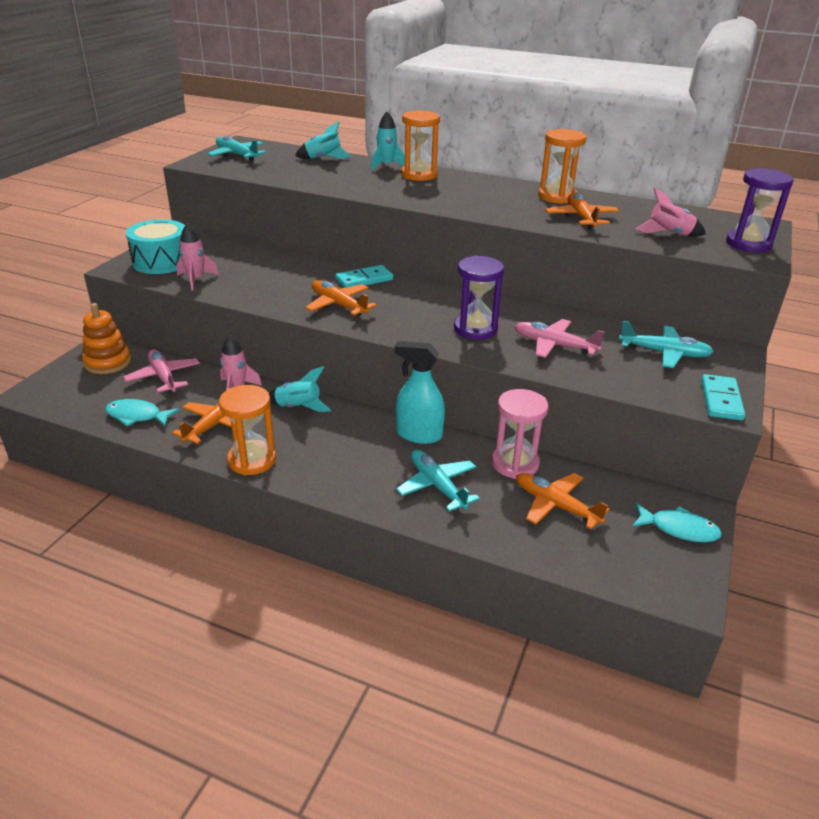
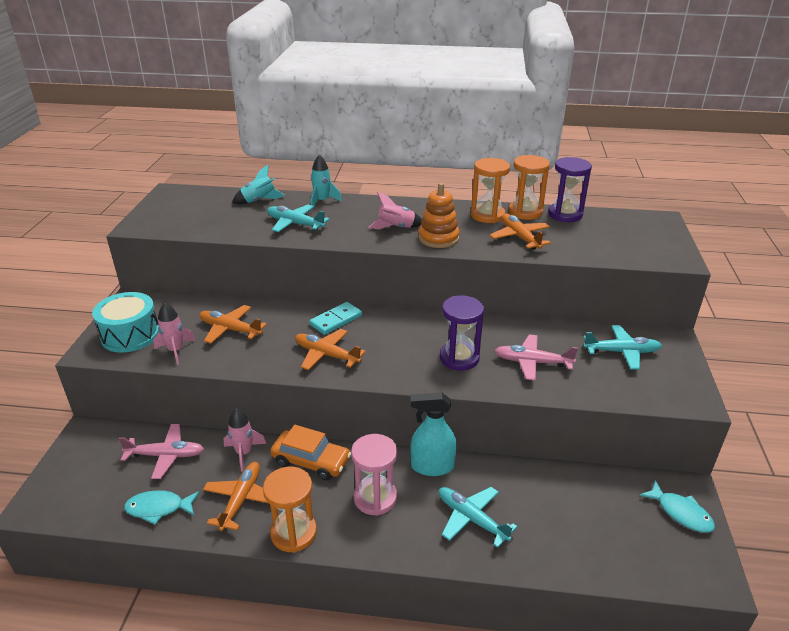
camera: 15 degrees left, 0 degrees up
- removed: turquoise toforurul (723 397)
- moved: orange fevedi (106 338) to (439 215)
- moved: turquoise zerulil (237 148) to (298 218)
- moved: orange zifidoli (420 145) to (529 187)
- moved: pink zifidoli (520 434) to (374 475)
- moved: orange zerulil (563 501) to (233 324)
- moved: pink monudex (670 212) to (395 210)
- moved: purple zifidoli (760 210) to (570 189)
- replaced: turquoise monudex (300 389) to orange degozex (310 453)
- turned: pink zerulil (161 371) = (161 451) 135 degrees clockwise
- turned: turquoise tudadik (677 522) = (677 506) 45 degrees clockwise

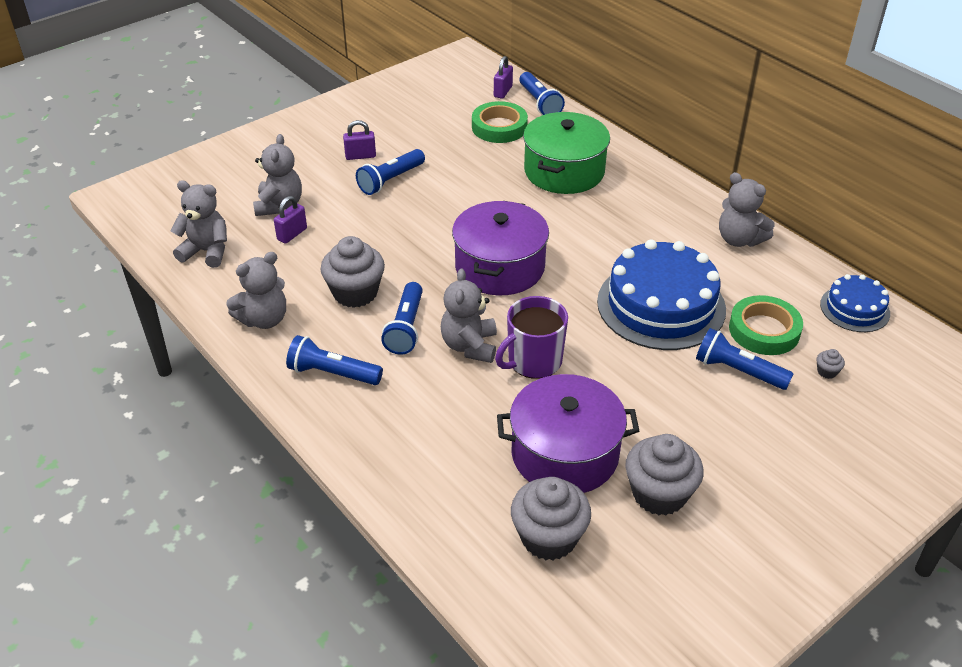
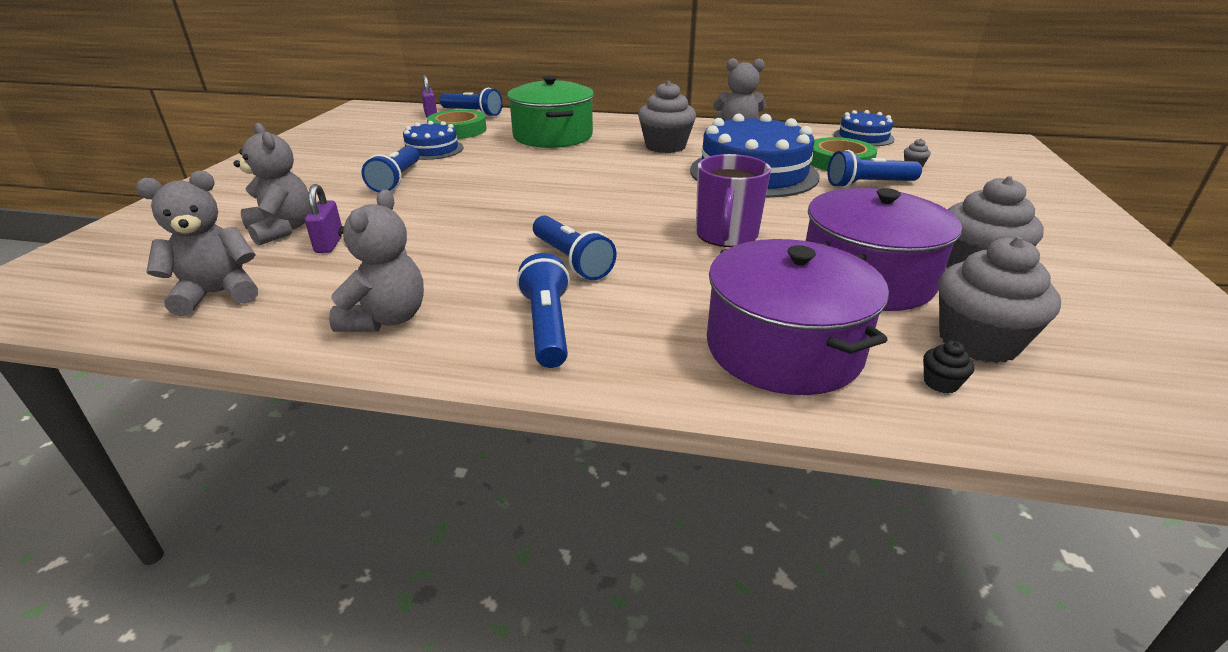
camera: 40 degrees left, 10 degrees down
- removed: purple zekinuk (359 140)
- removed: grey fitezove (469 315)
- added: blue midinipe (433 140)
- added: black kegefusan (948 367)
- moved: grey kegefusan (352 272) to (667 117)
- moved: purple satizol (500 248) to (798 317)
- turned: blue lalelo (334 360) = (543 310) 105 degrees clockwise

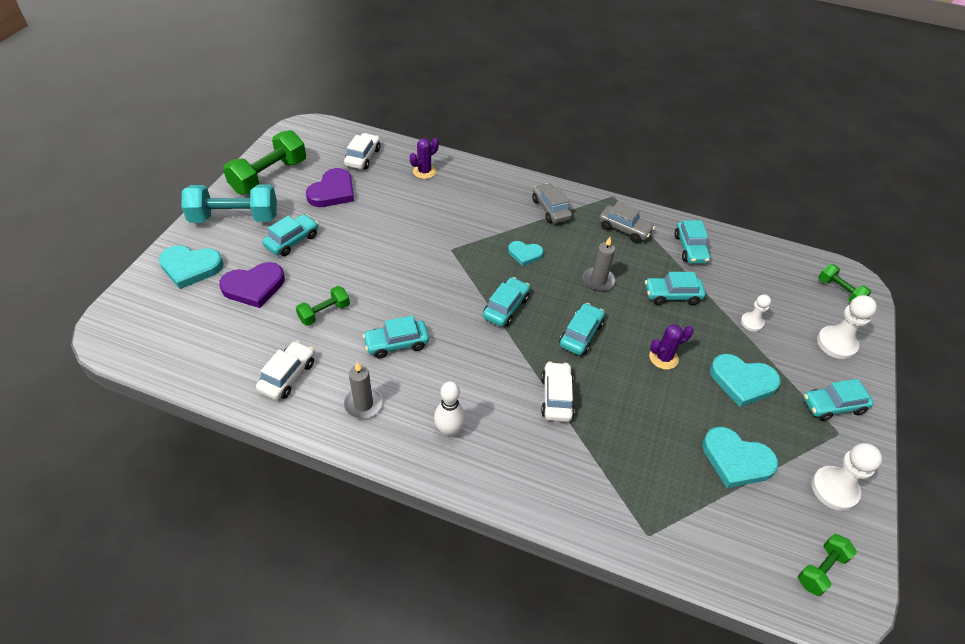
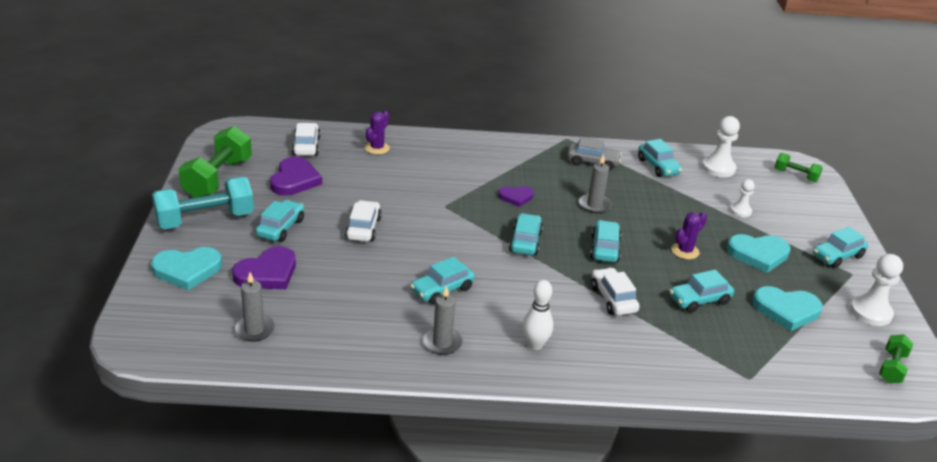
camera: 20 degrees left, 15 degrees down
- removed: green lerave (323 306)
- removed: grey degozex (552 203)
- added: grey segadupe (254 307)
- moved: white degozex (285 370) to (363 221)
- moved: turquoise degozex (675 288) to (702 291)
- moved: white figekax (847 327) to (721 146)
- recoloured: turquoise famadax (526 253) to purple famadax (516 196)

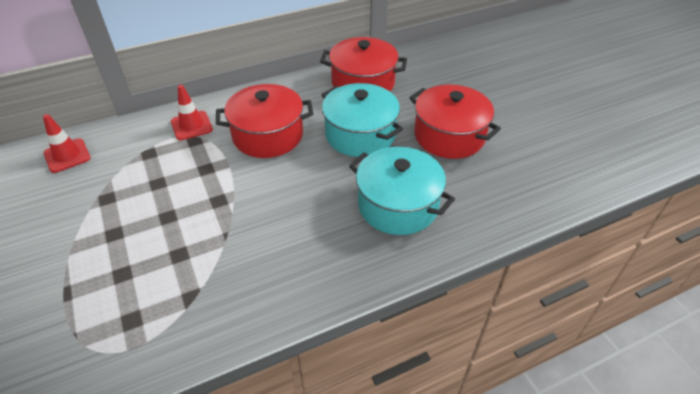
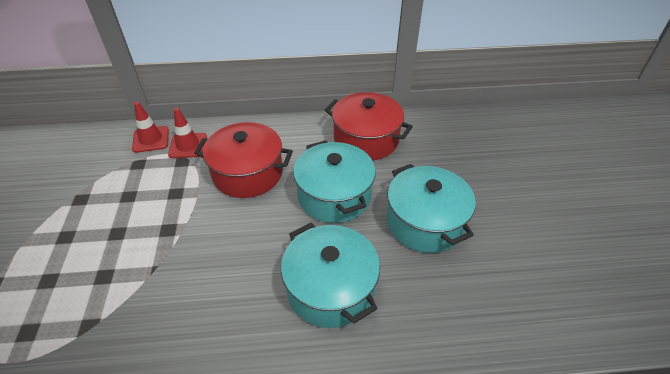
camera: 20 degrees right, 0 degrees up
- moved: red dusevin (67 143) to (150 127)
- recoloured: red satizol (455 122) to turquoise satizol (431 208)

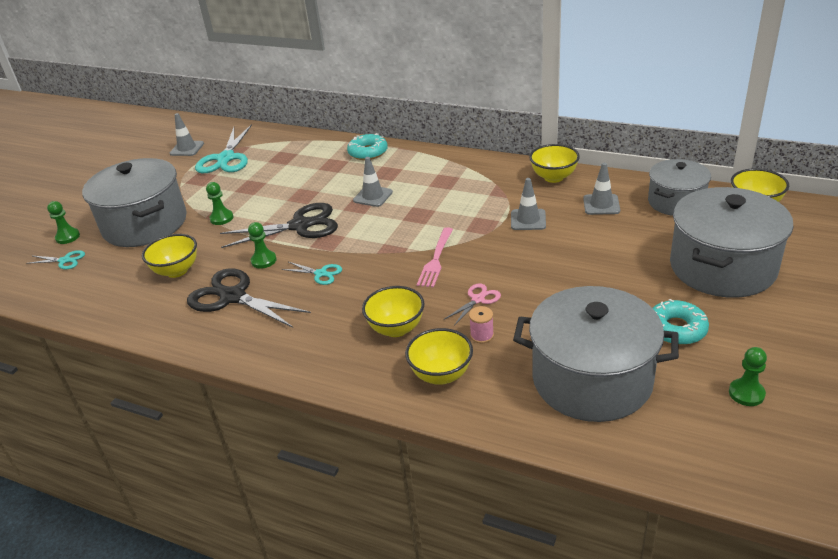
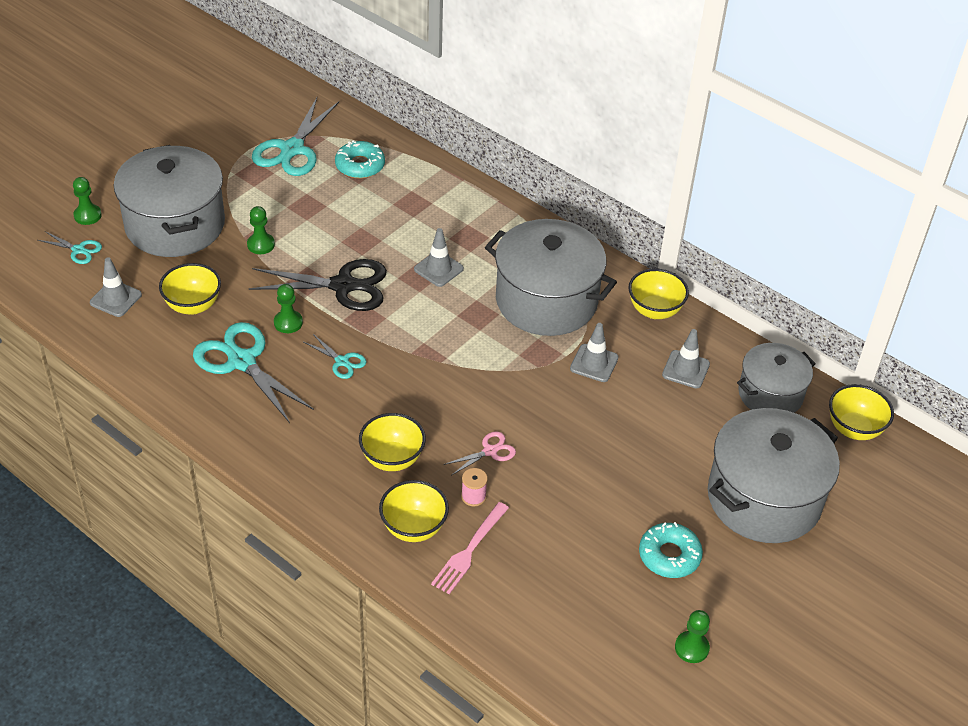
camera: 10 degrees right, 10 degrees up
- moved: grey dusevin (187 134) to (116 287)
- moved: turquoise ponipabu (367 146) to (360 160)
- moved: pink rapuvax (435 257) to (470 548)
- moved: grey satizol (596 354) to (551 277)
- recoloured: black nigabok (249 298) to turquoise nigabok (253 372)

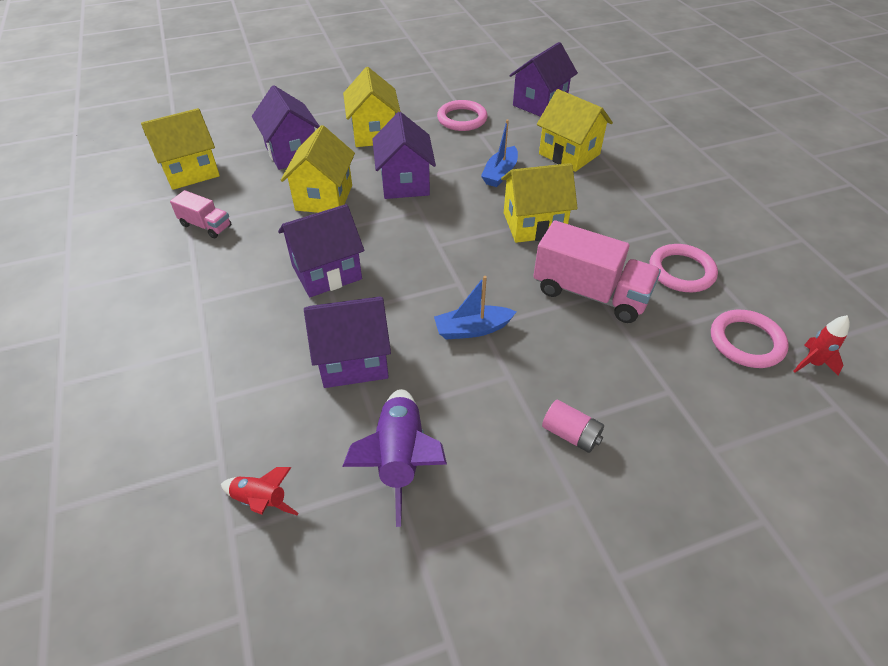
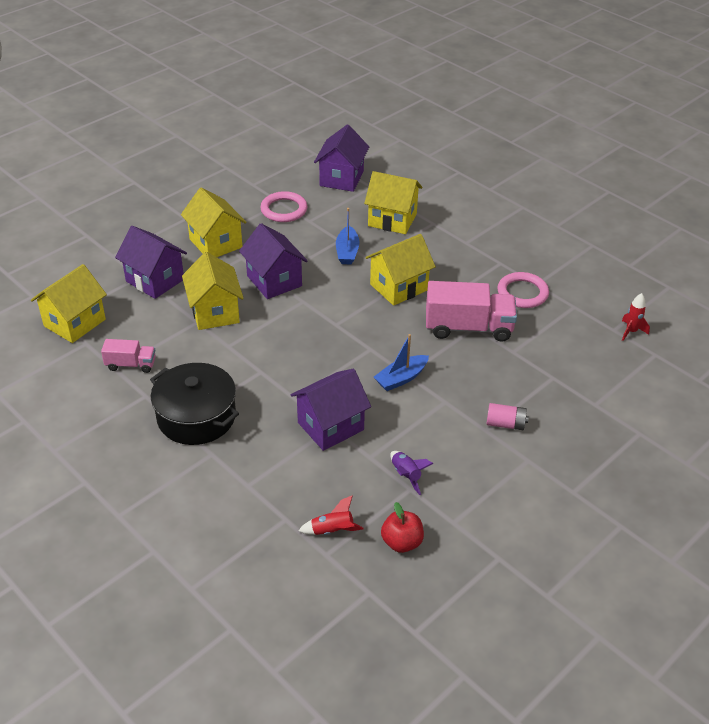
camera: 25 degrees left, 5 degrees down
- removed: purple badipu (321 250)
- removed: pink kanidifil (750 339)
- added: black satizol (194 404)
- added: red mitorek (402 527)
- resized: purple monudex (394 458) = (411 473) x0.55

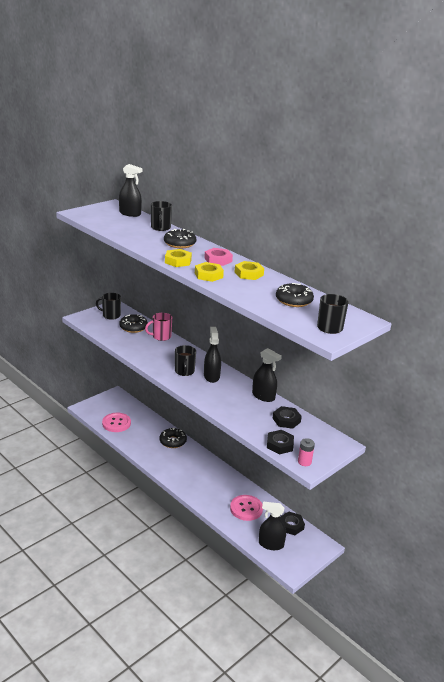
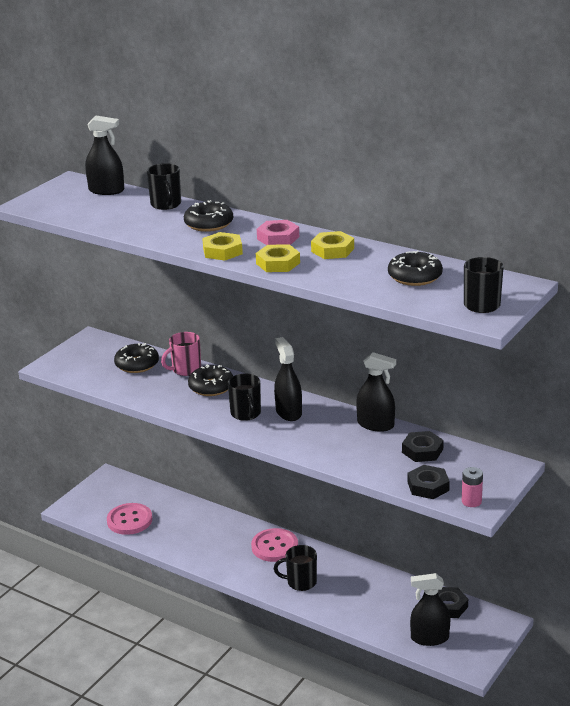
camera: 10 degrees left, 0 degrees up
- moved: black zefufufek (108 306) to (295 568)
- moved: black ponipabu (173 438) to (210 380)
- moved: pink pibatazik (246 508) to (274 545)

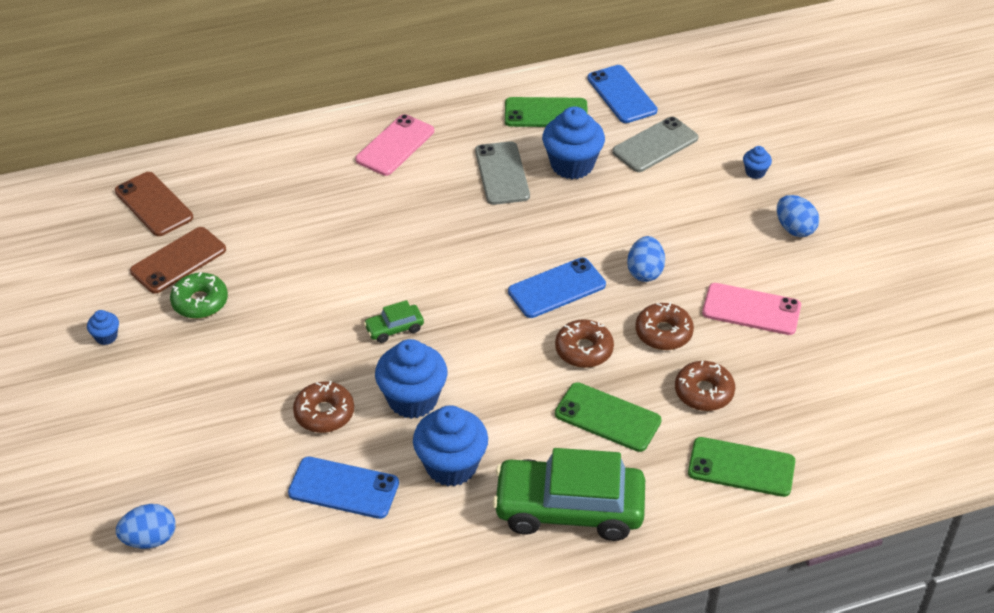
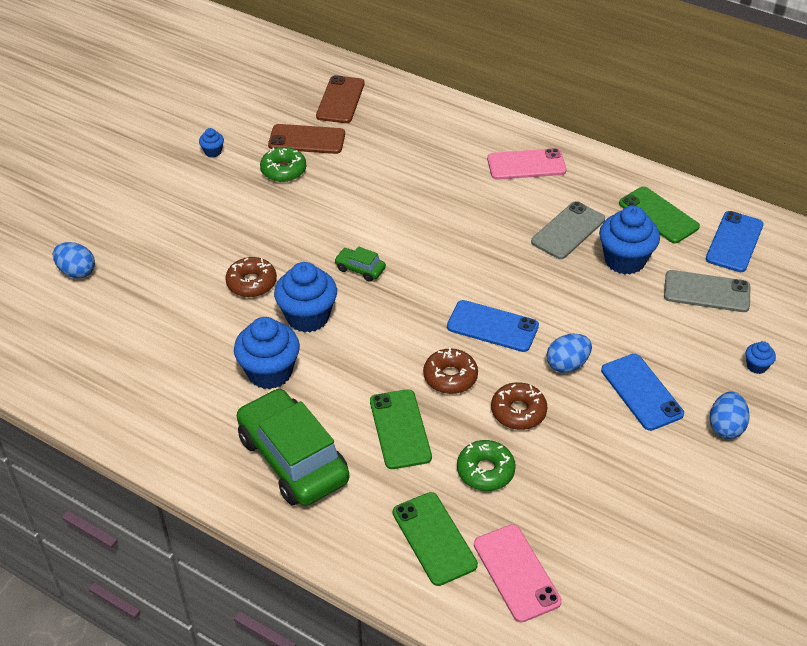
camera: 50 degrees right, 0 degrees up
- moved: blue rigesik (343 488) to (642 392)
- moved: pink rigesik (751 309) to (518 573)
- recoloured: brown ponipabu (705 386) to green ponipabu (486 465)

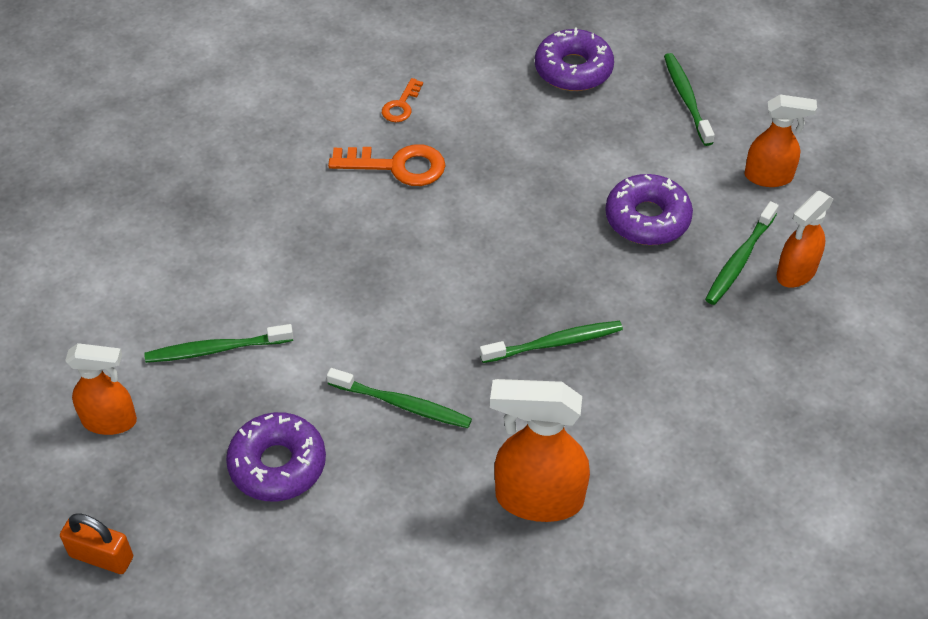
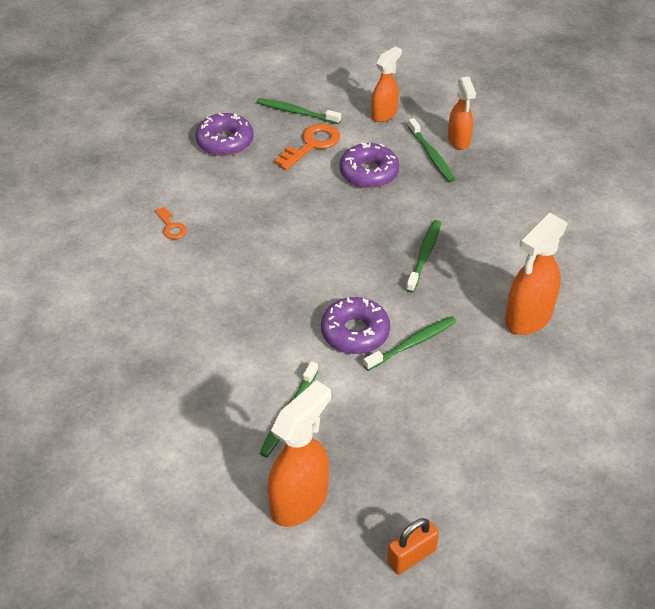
camera: 55 degrees left, 5 degrees down
- moved: purple ponipabu (276 456) to (355 325)
- moved: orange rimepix (386 165) to (307 147)
- resized: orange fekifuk (101 389) = (299 453) x1.54

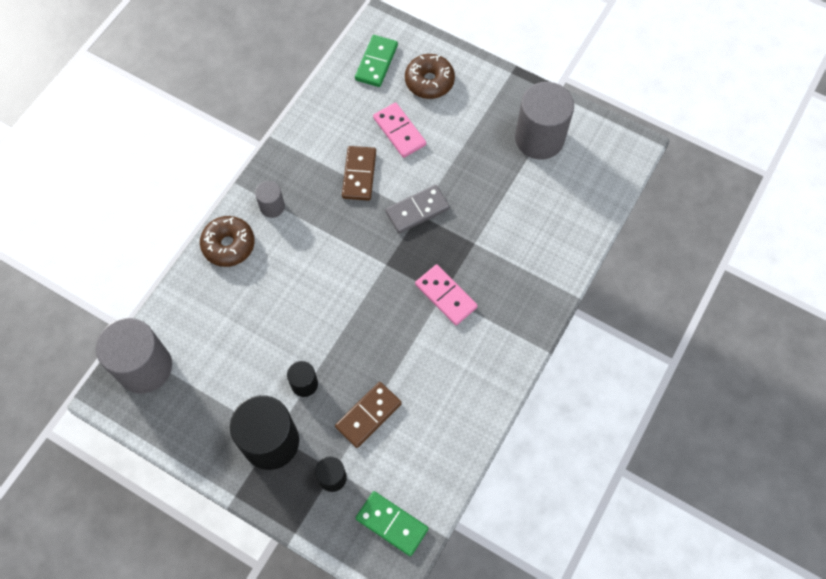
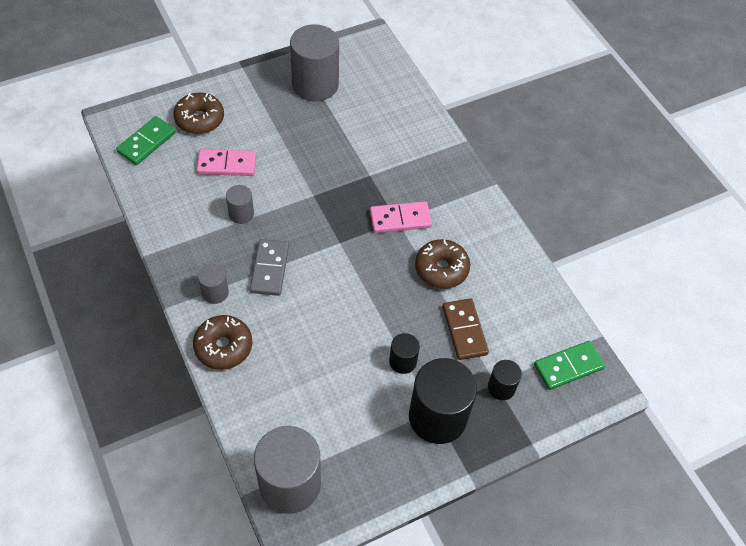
camera: 60 degrees left, 10 degrees down
- added: brown ponipabu (442 264)
- moved: grey toforurul (417 209) to (269 267)
- replaced: brown toforurul (359 173) to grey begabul (240 204)
- turned: green toforurul (376 61) = (146 140) 75 degrees clockwise

